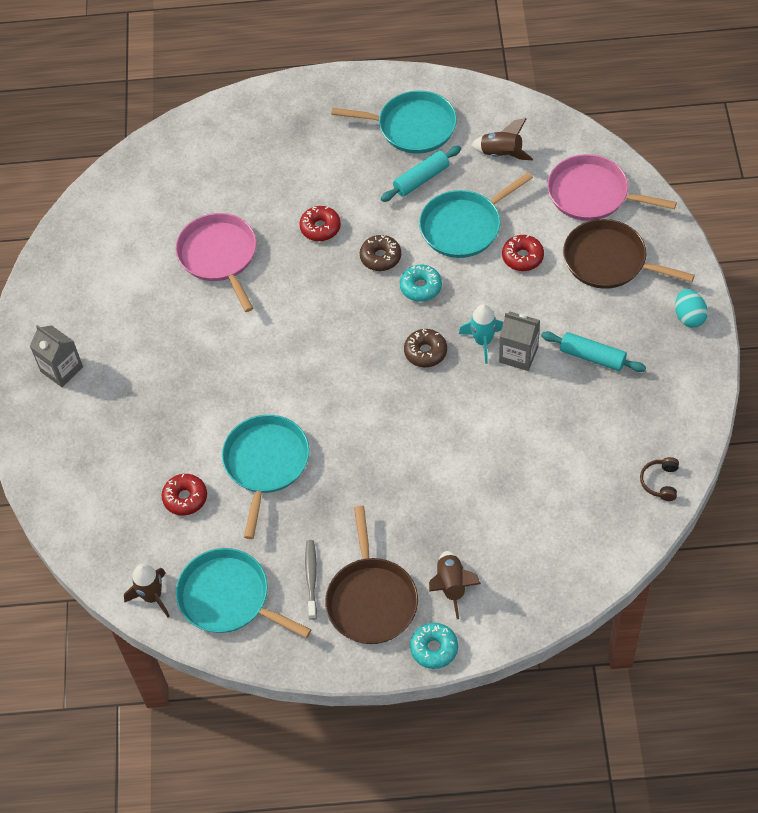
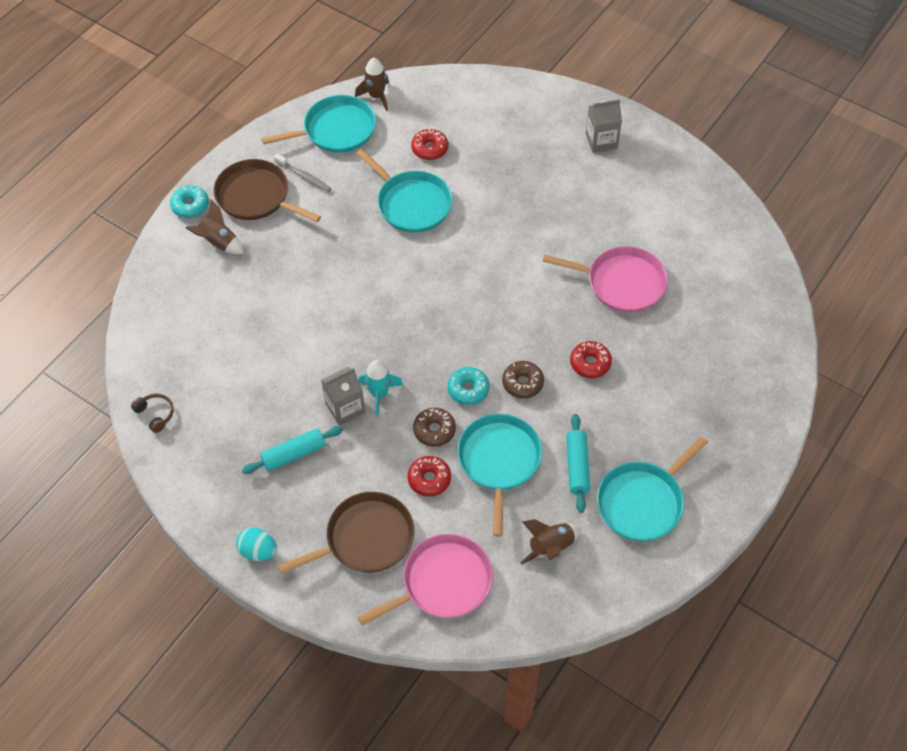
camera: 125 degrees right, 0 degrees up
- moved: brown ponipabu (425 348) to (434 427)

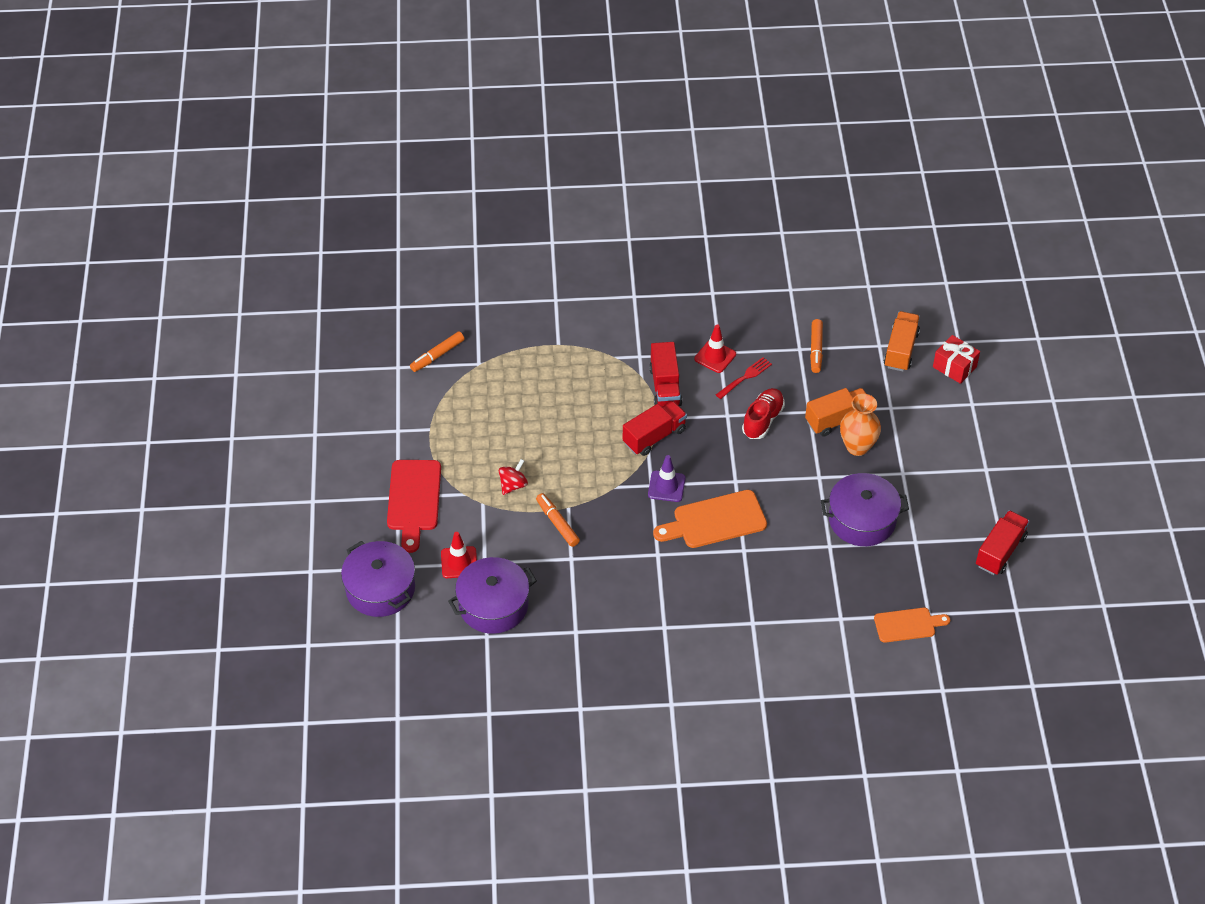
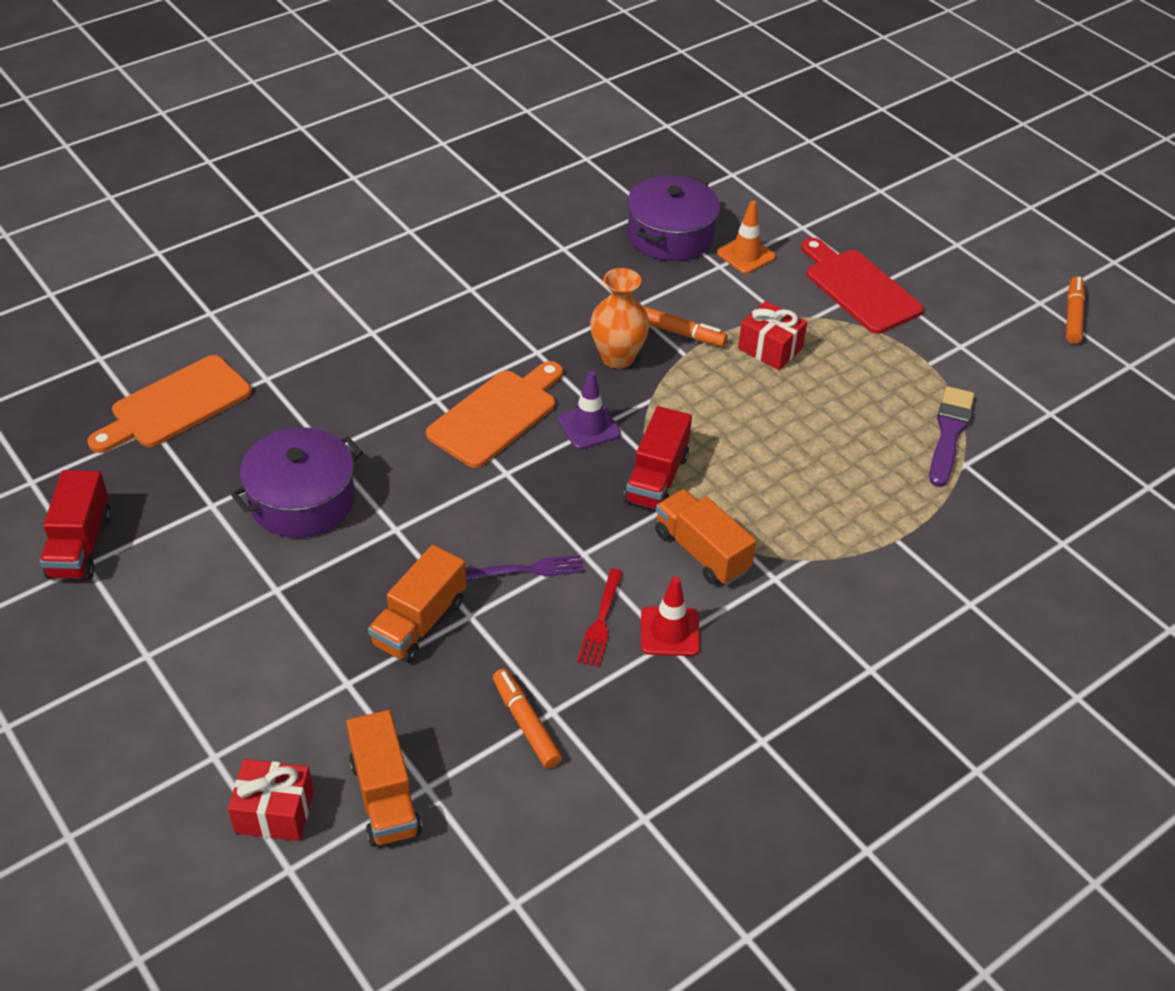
camera: 145 degrees right, 5 degrees down
- removed: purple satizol (378 579)
- added: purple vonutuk (951 436)
- moved: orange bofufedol (437 351) to (1075 310)
- moved: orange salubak (860 425) to (620 318)
- replaced: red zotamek (513 477) to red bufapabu (772 335)
- replaced: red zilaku (763 413) to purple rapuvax (525 568)
- recoloured: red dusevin (459 555) to orange dusevin (746 237)
- recoloured: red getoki (665 374) to orange getoki (705 537)
- resized: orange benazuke (912 625) = (169 404) x1.56

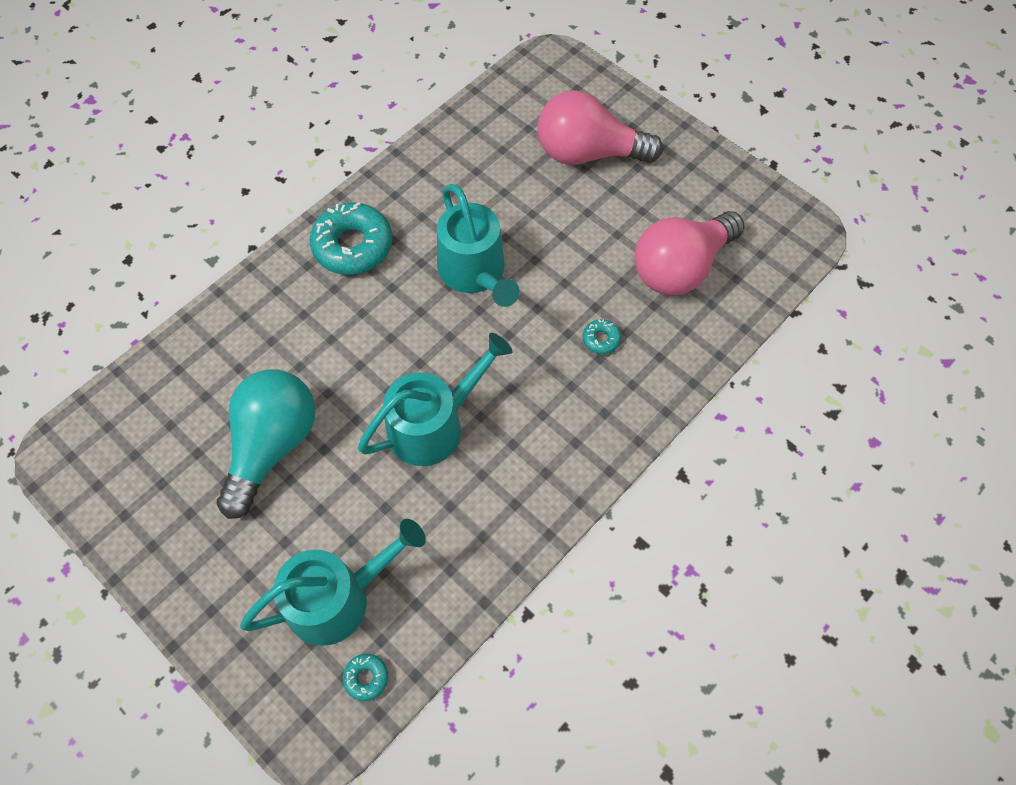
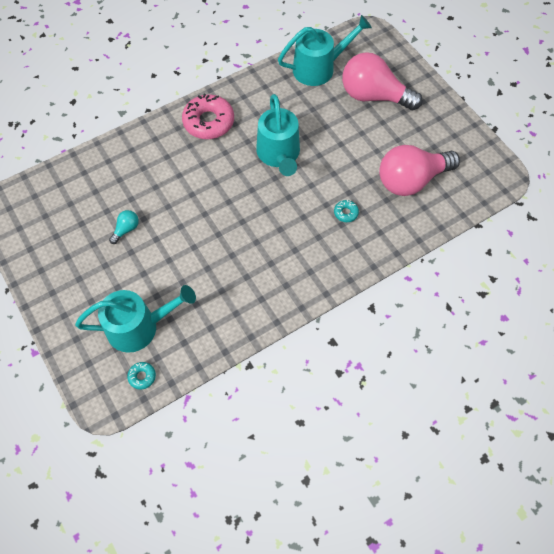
camera: 15 degrees right, 0 degrees up
- moved: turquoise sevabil (435 399) to (325 50)
- recoloured: turquoise ponipabu (351 238) to pink ponipabu (208 116)
- resized: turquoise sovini (266 444) = (124 227) x0.41

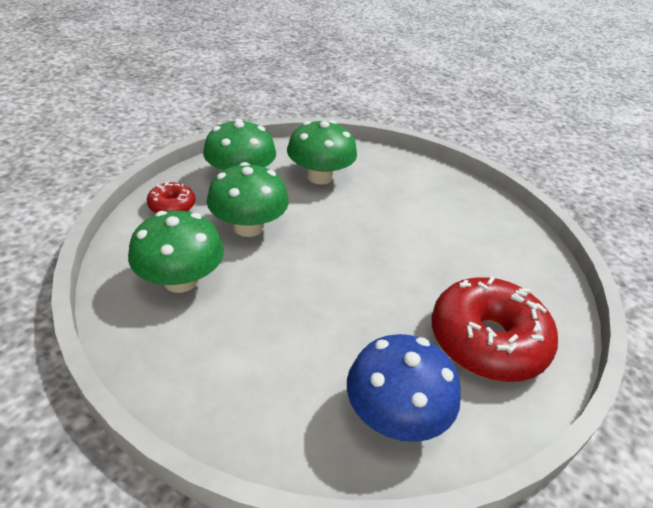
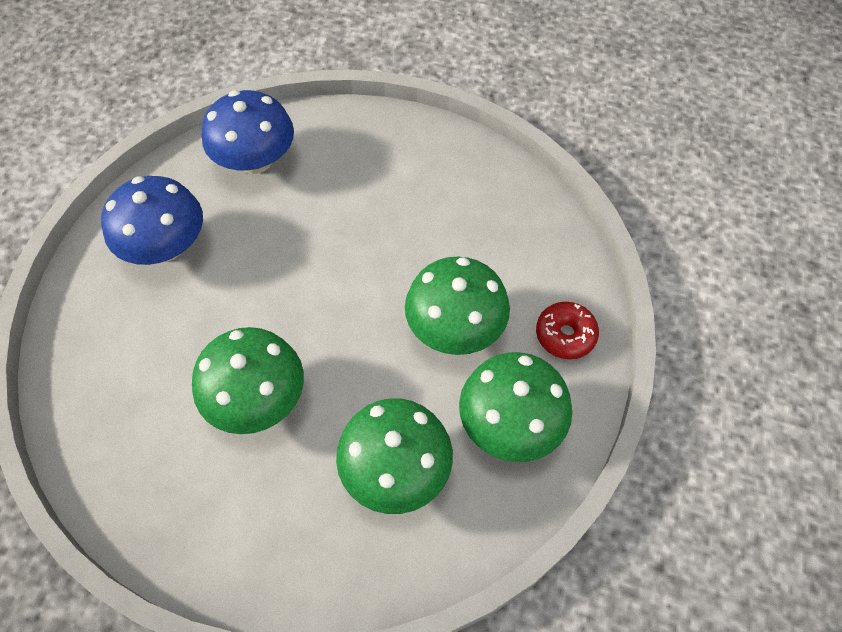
camera: 170 degrees right, 20 degrees up
- moved: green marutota (176 252) to (248 380)
- replaced: red ponipabu (494 329) to blue marutota (152 220)

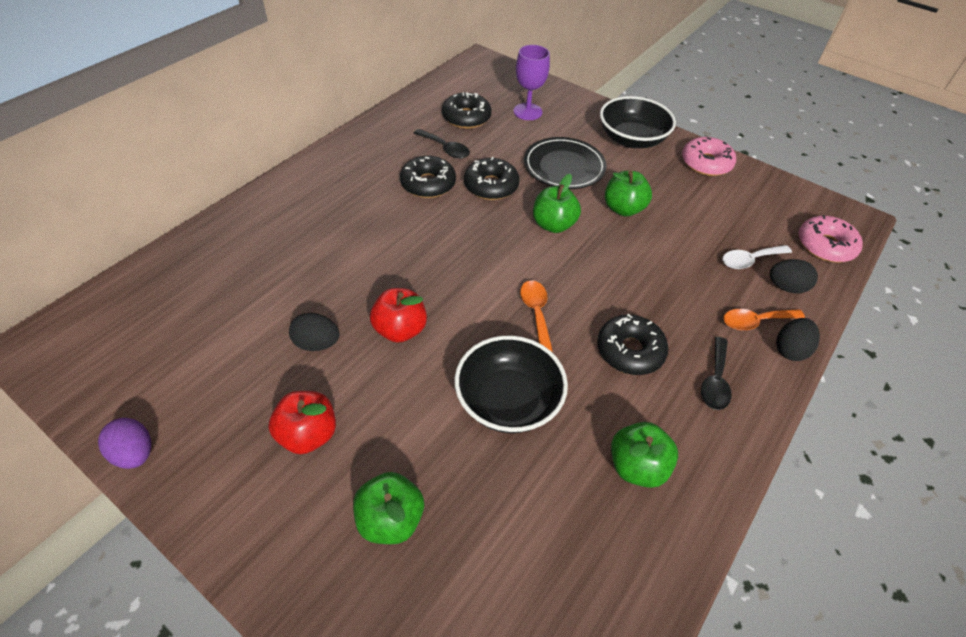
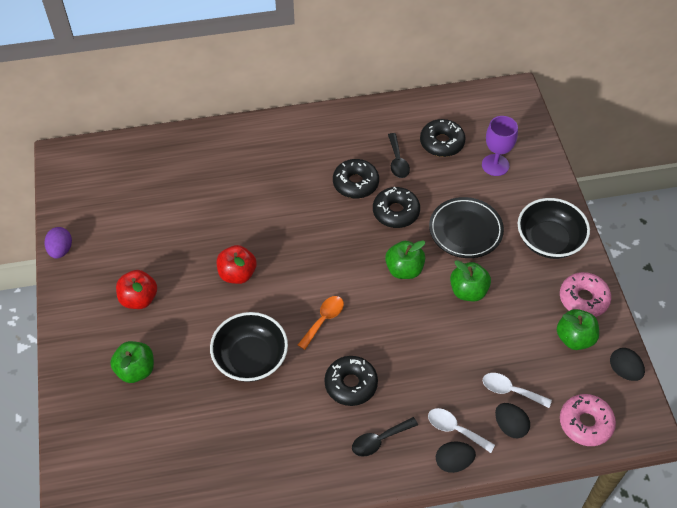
camera: 45 degrees right, 5 degrees up
- moved: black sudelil (314 332) to (627 364)
- moved: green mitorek (644 455) to (578 329)
- recoloured: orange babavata (764 319) to white babavata (461 430)

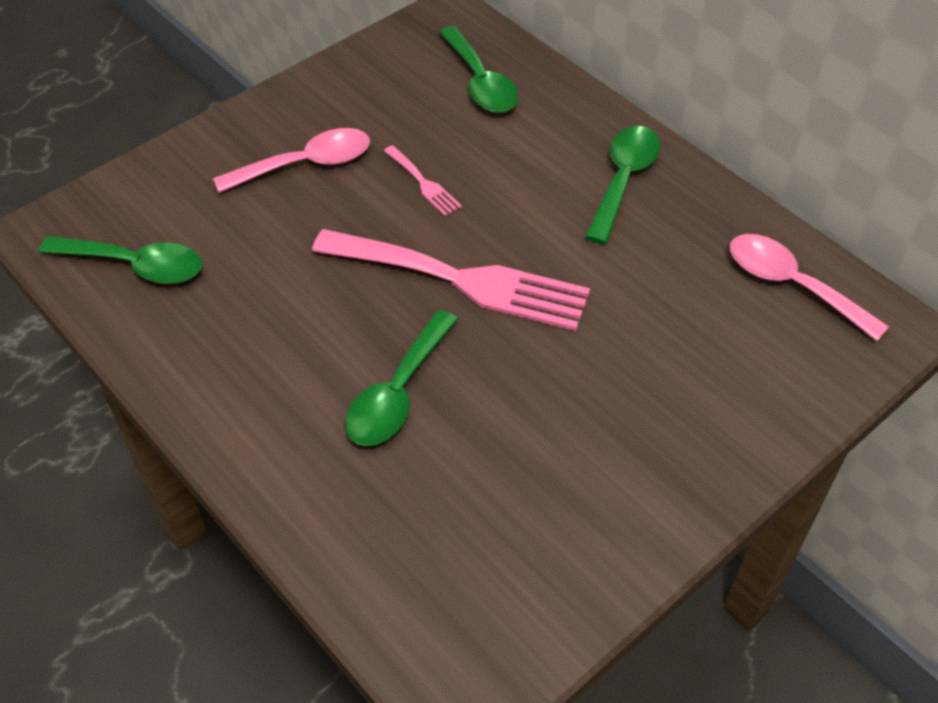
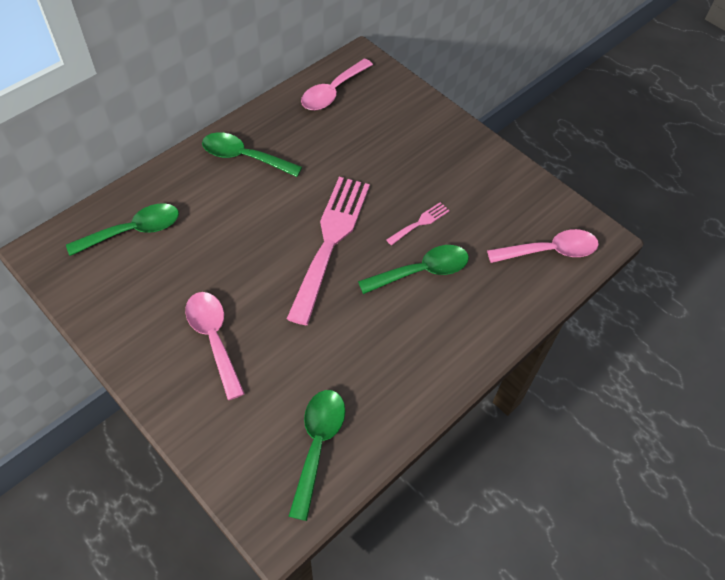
camera: 95 degrees left, 5 degrees up
- added: pink babavata (543 246)
- moved: pink rapuvax (423 180) to (417 223)
- turned: green babavata (401 378) = (413 269) 45 degrees counterclockwise

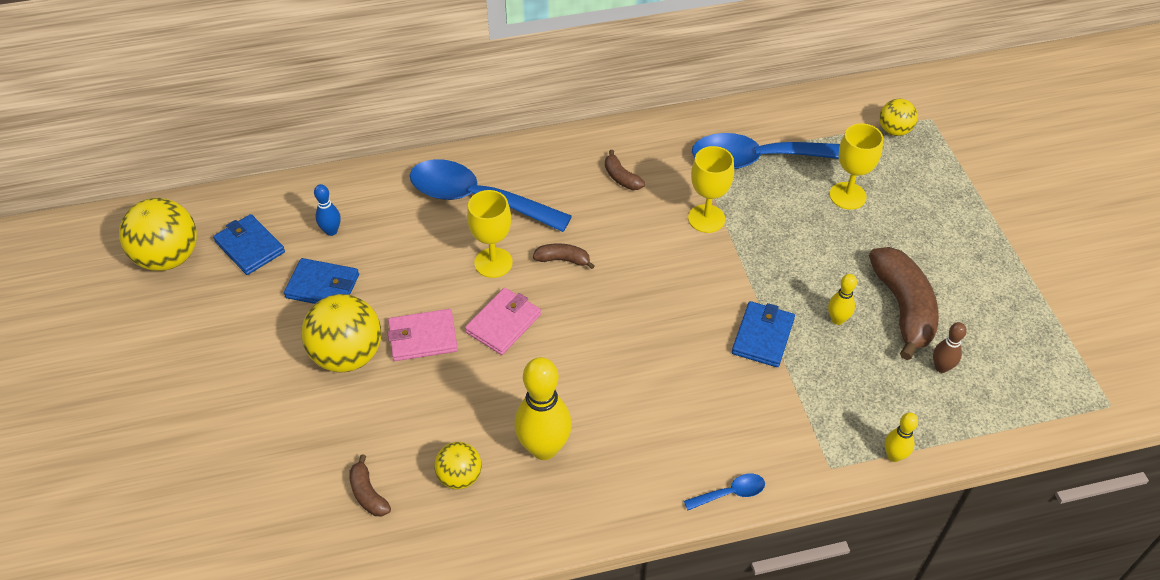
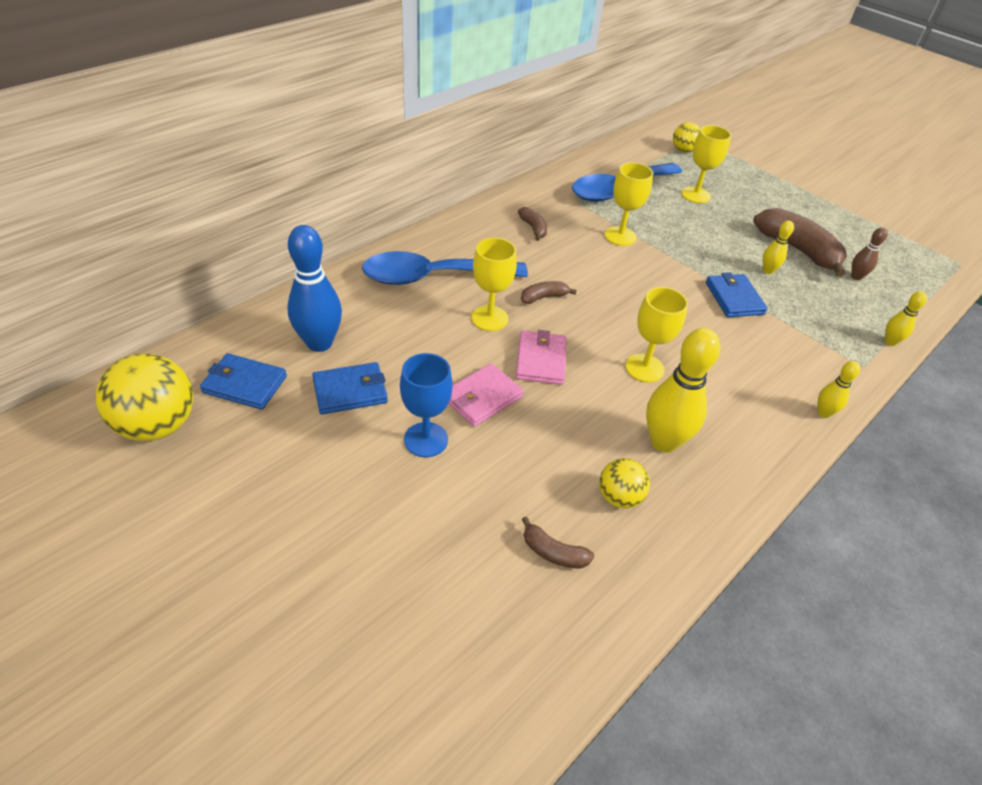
camera: 35 degrees left, 5 degrees down
- added: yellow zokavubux (656 334)
- replaced: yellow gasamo (341 333) to blue zokavubux (426 405)
- replaced: blue babavata (724 491) to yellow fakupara (838 389)
- turned: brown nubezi (625 170) = (532 224) 135 degrees counterclockwise
- resized: blue fakupara (327 210) = (314 288) x1.98

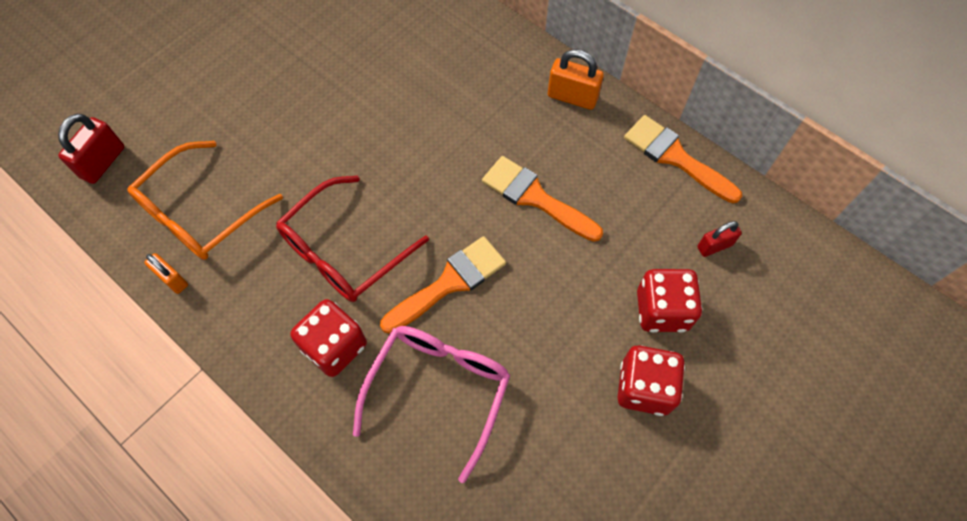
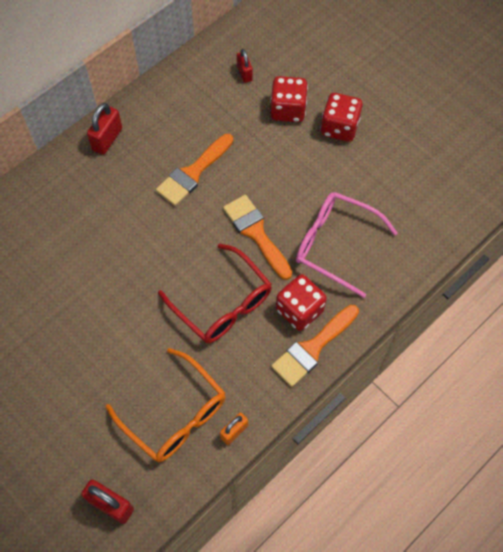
camera: 85 degrees left, 0 degrees up
- moved: orange vonutuk (683 159) to (315 346)
- recoloured: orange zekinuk (576 79) to red zekinuk (104 129)

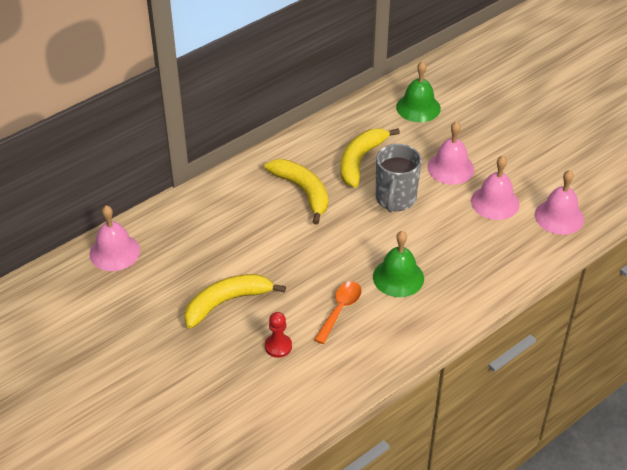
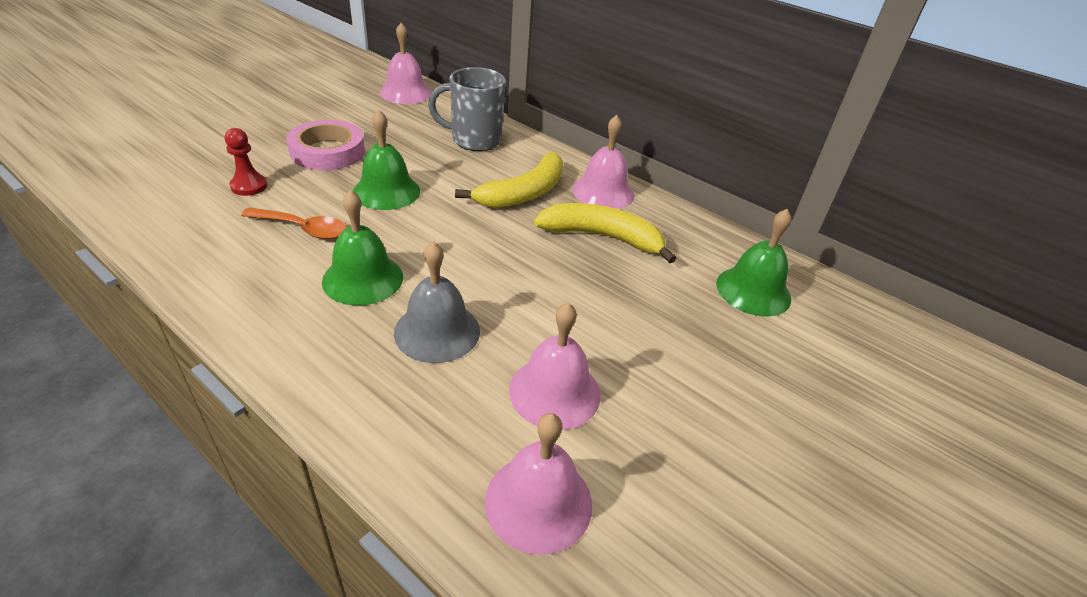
camera: 75 degrees right, 5 degrees down
- added: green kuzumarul (386 159)
- added: grey kuzumarul (437 302)
- moved: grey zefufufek (399 178) to (467 109)
- moved: pink kuzumarul (450 153) to (604 162)
- replaced: yellow nubezi (235 301) to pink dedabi (326 145)

